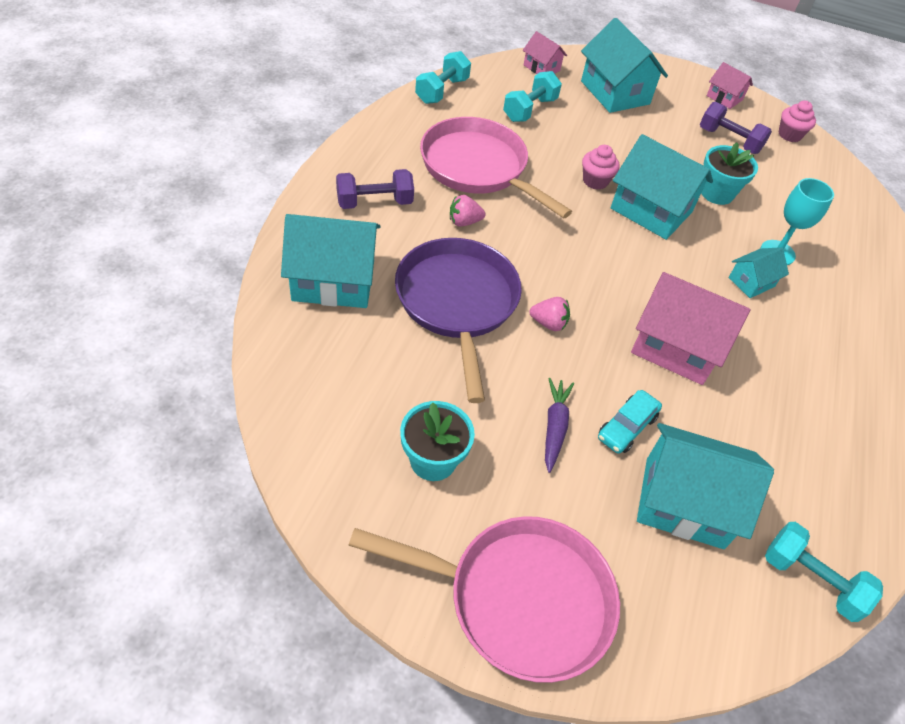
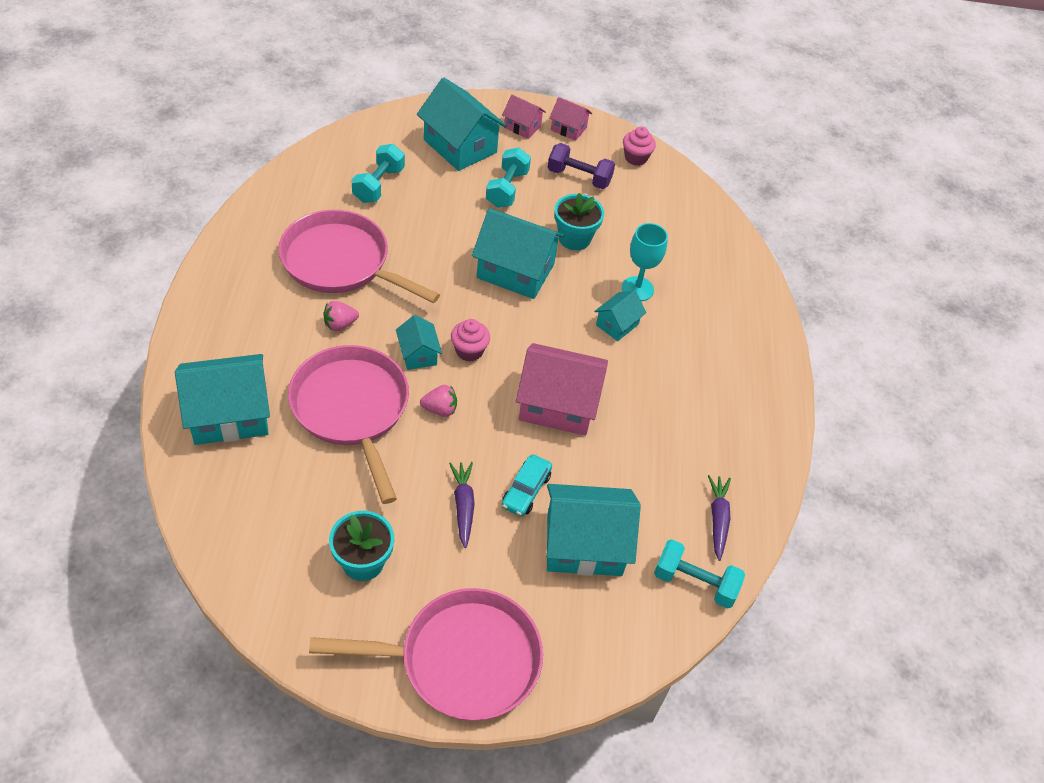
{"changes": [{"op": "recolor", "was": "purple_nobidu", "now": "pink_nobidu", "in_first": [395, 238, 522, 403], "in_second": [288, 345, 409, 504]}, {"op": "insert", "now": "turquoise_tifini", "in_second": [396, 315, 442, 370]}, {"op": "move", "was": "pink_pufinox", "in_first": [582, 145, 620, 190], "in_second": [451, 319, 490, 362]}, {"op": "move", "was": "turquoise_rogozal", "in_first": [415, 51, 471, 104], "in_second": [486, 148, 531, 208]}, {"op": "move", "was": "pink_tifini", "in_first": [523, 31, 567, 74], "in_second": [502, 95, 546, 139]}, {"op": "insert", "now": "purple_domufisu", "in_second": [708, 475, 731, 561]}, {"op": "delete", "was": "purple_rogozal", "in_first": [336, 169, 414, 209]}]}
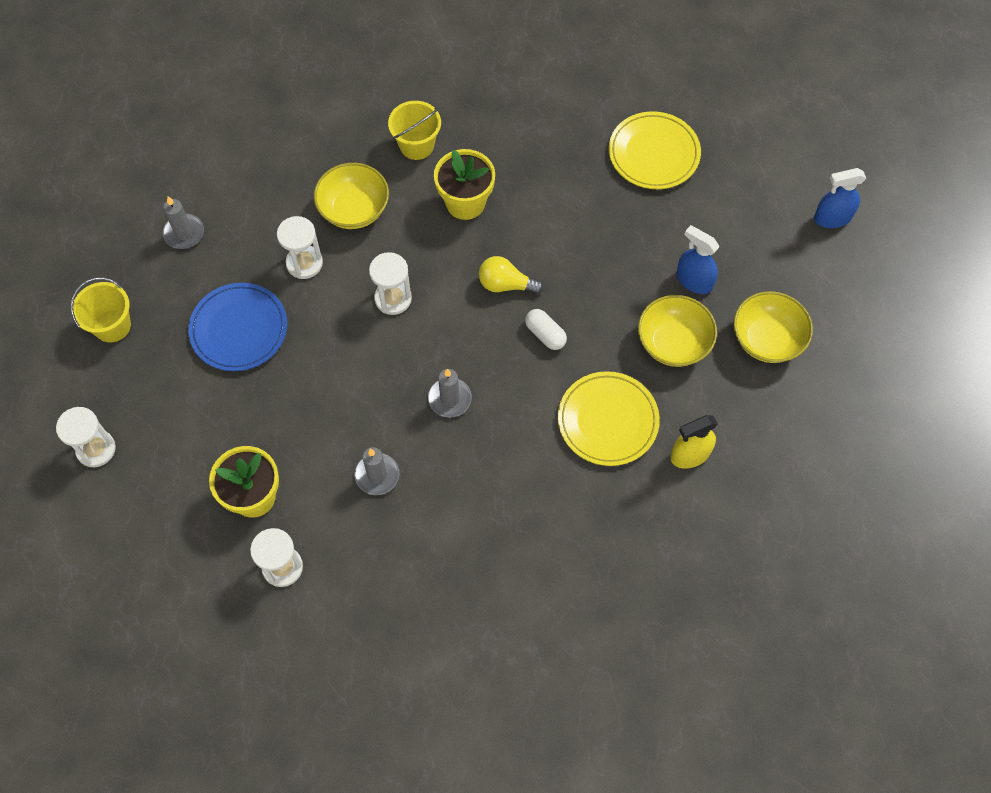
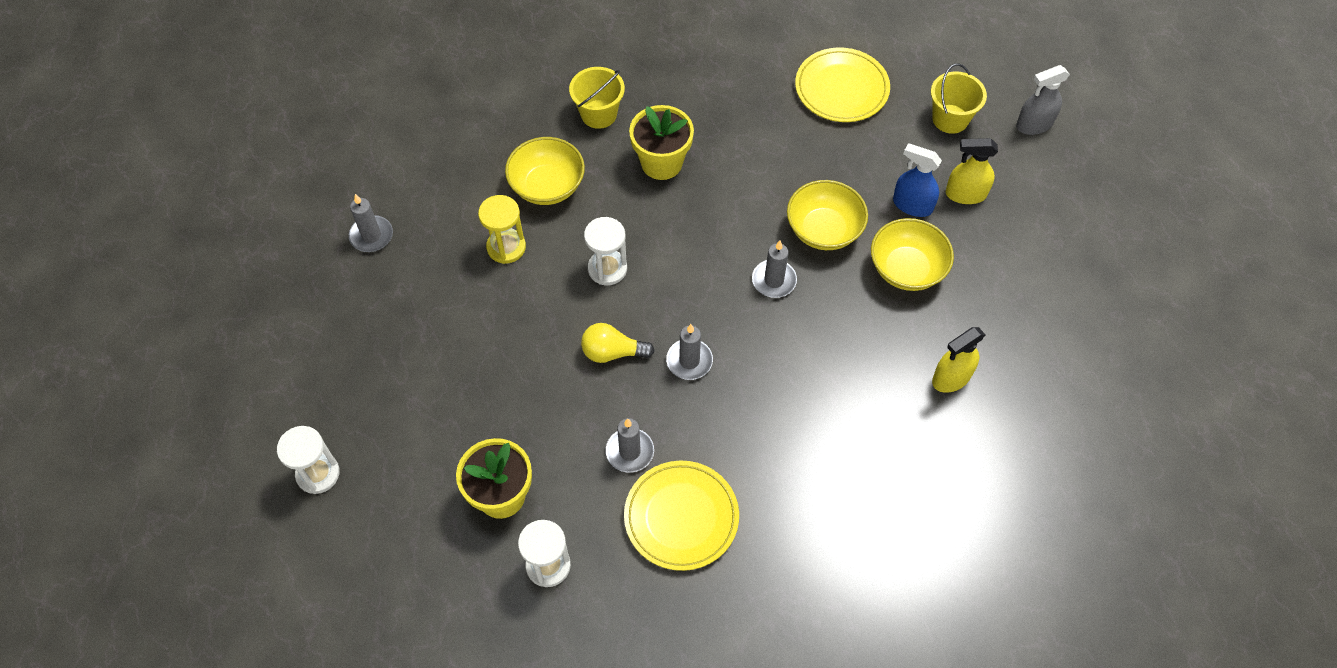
{"changes": [{"op": "recolor", "was": "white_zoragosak", "now": "yellow_zoragosak", "in_first": [277, 216, 323, 279], "in_second": [478, 195, 526, 264]}, {"op": "move", "was": "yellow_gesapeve", "in_first": [479, 256, 543, 294], "in_second": [581, 323, 655, 363]}, {"op": "move", "was": "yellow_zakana", "in_first": [558, 371, 660, 466], "in_second": [624, 461, 739, 571]}, {"op": "replace", "was": "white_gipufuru", "now": "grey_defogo", "in_first": [525, 309, 567, 350], "in_second": [752, 241, 797, 298]}, {"op": "move", "was": "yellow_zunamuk", "in_first": [734, 291, 813, 363], "in_second": [787, 180, 868, 250]}, {"op": "move", "was": "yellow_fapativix", "in_first": [71, 277, 131, 343], "in_second": [931, 63, 987, 134]}, {"op": "insert", "now": "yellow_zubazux", "in_second": [946, 138, 998, 204]}, {"op": "recolor", "was": "blue_zubazux", "now": "grey_zubazux", "in_first": [814, 168, 866, 228], "in_second": [1016, 65, 1070, 135]}, {"op": "delete", "was": "blue_zakana", "in_first": [188, 283, 287, 371]}]}
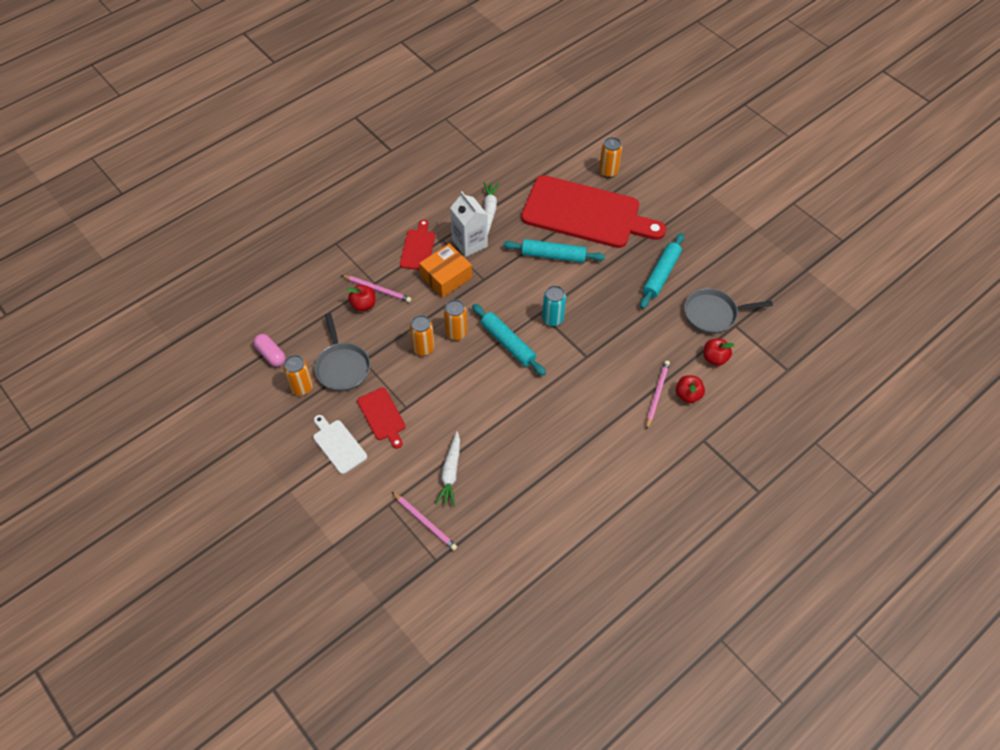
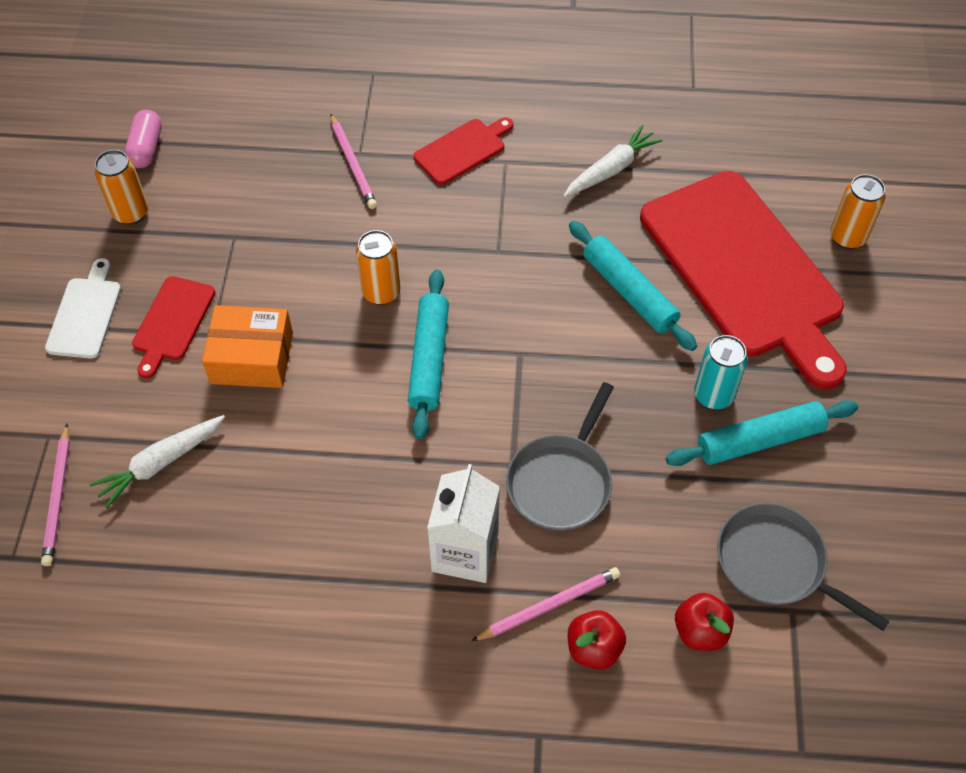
{"changes": [{"op": "move", "was": "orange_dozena", "in_first": [419, 244, 472, 298], "in_second": [202, 305, 293, 388]}, {"op": "move", "was": "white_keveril", "in_first": [450, 191, 488, 257], "in_second": [427, 464, 500, 583]}, {"op": "move", "was": "grey_nobidu", "in_first": [315, 313, 370, 391], "in_second": [506, 382, 614, 531]}, {"op": "move", "was": "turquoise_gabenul", "in_first": [542, 286, 566, 326], "in_second": [694, 335, 748, 410]}, {"op": "delete", "was": "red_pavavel", "in_first": [347, 285, 376, 311]}, {"op": "delete", "was": "orange_gabenul", "in_first": [410, 315, 435, 356]}]}
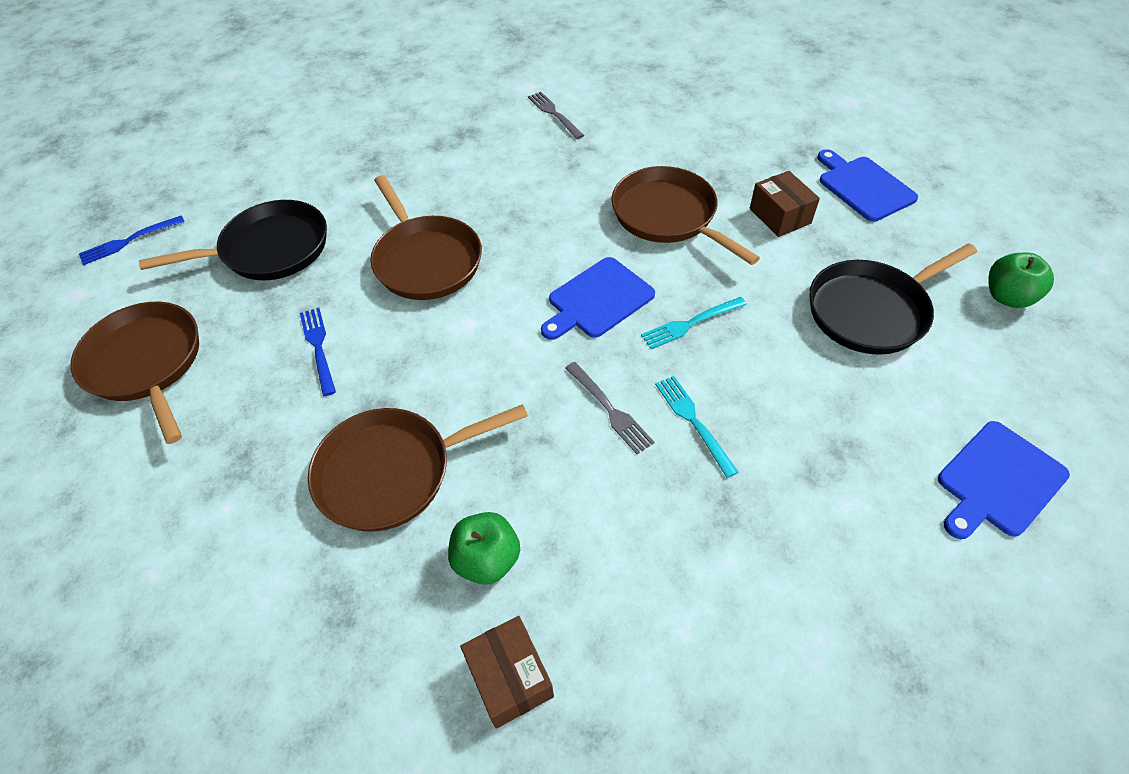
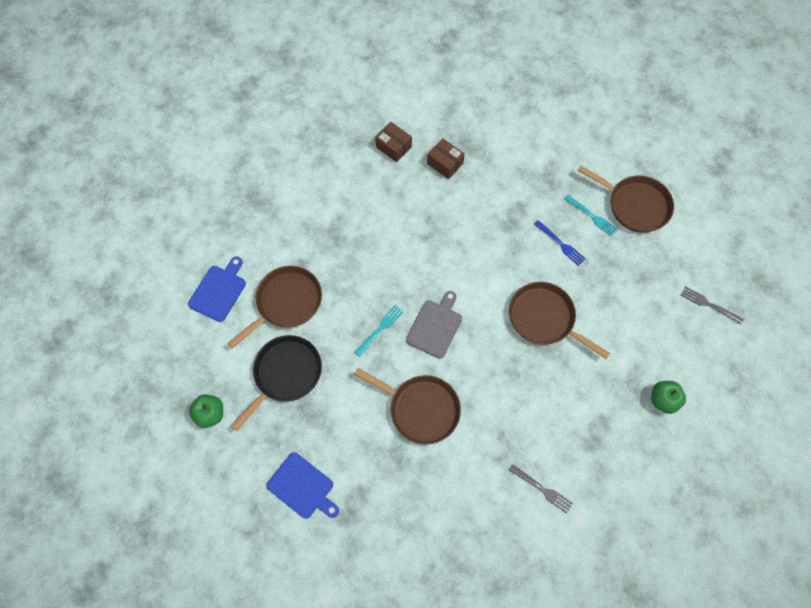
{"changes": [{"op": "move", "was": "brown_nobidu", "in_first": [308, 404, 528, 532], "in_second": [227, 266, 322, 349]}, {"op": "recolor", "was": "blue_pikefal", "now": "grey_pikefal", "in_first": [541, 257, 655, 340], "in_second": [406, 291, 462, 359]}, {"op": "move", "was": "brown_dozena", "in_first": [750, 171, 820, 237], "in_second": [427, 138, 465, 179]}, {"op": "move", "was": "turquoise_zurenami", "in_first": [655, 376, 738, 478], "in_second": [564, 195, 618, 237]}, {"op": "move", "was": "green_pavavel", "in_first": [448, 512, 520, 585], "in_second": [651, 381, 686, 414]}, {"op": "move", "was": "grey_zurenami", "in_first": [566, 362, 655, 454], "in_second": [681, 286, 744, 324]}, {"op": "delete", "was": "blue_zurenami", "in_first": [79, 215, 185, 265]}, {"op": "delete", "was": "black_nobidu", "in_first": [139, 200, 327, 280]}]}
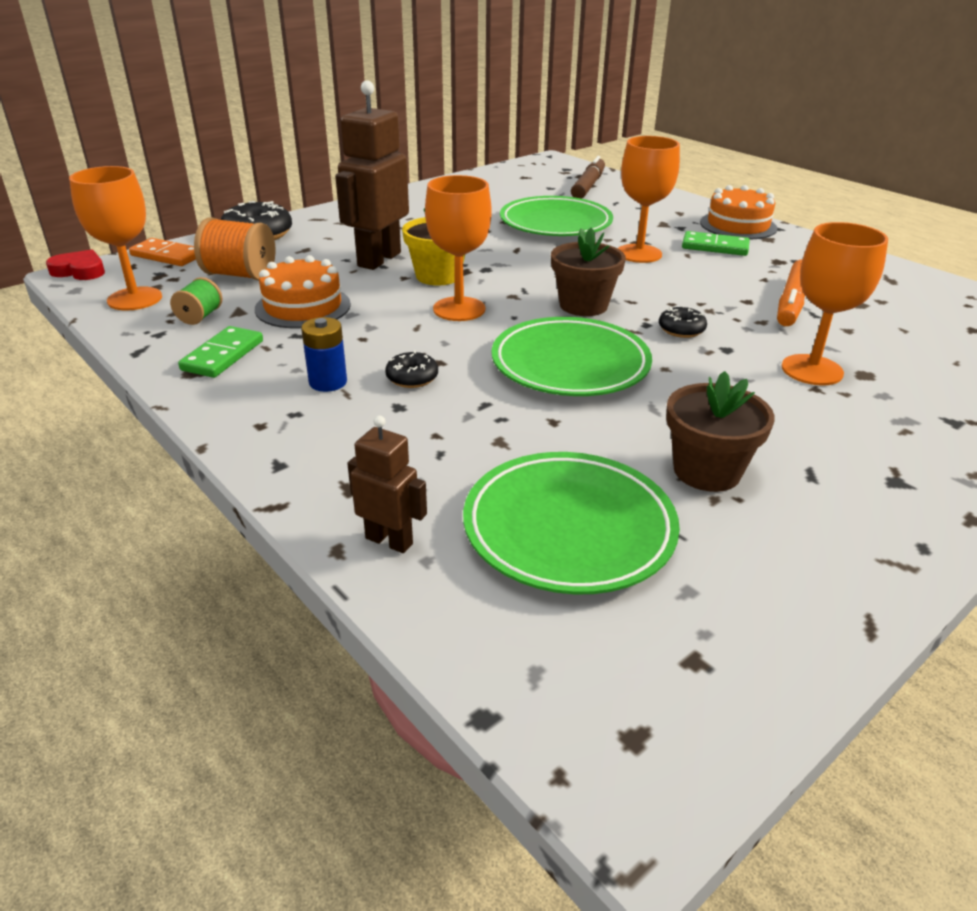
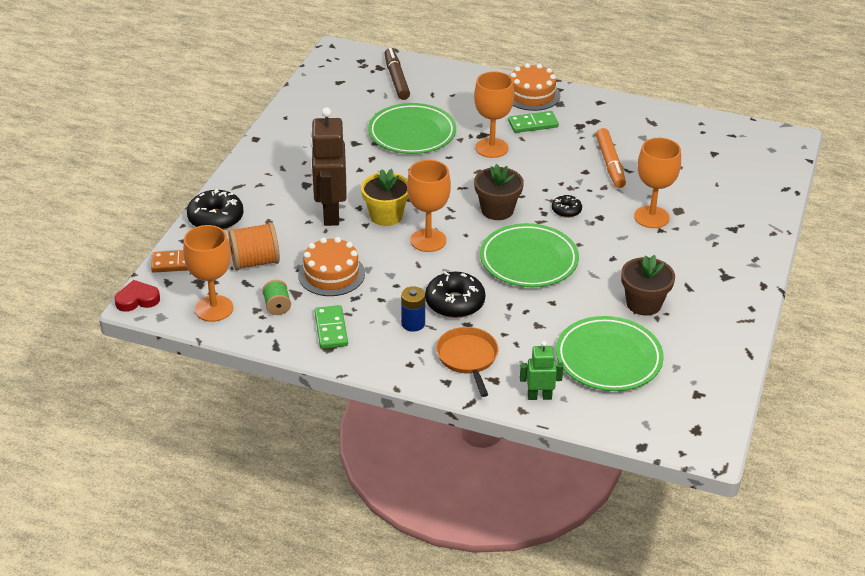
{"changes": [{"op": "resize", "was": "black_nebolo", "in_first": [385, 350, 438, 388], "in_second": [425, 271, 485, 318], "ratio": 1.83}, {"op": "insert", "now": "orange_nobidu", "in_second": [436, 327, 499, 397]}, {"op": "recolor", "was": "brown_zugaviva", "now": "green_zugaviva", "in_first": [347, 416, 427, 553], "in_second": [520, 341, 563, 400]}]}
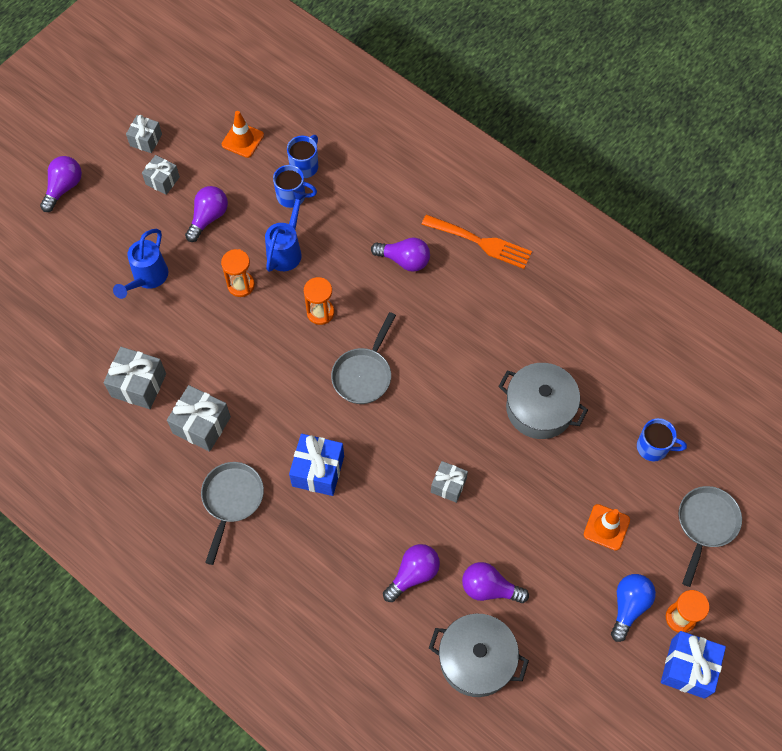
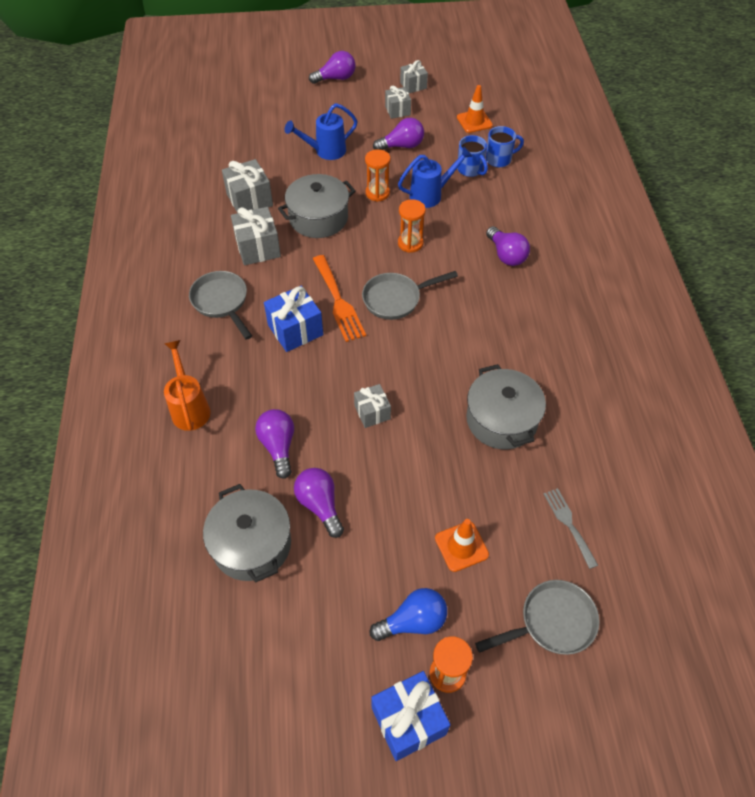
{"changes": [{"op": "insert", "now": "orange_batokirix", "in_second": [164, 340, 211, 431]}, {"op": "rotate", "was": "grey_nobidu", "in_first": [201, 462, 264, 565], "in_second": [189, 271, 252, 340], "clockwise": -90}, {"op": "rotate", "was": "purple_gesapeve", "in_first": [383, 544, 440, 602], "in_second": [255, 409, 294, 479], "clockwise": -105}, {"op": "insert", "now": "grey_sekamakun", "in_second": [278, 174, 356, 238]}, {"op": "move", "was": "orange_zurenami", "in_first": [421, 214, 532, 269], "in_second": [313, 255, 366, 342]}, {"op": "replace", "was": "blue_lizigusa", "now": "grey_zurenami", "in_first": [637, 418, 687, 461], "in_second": [544, 488, 598, 569]}]}
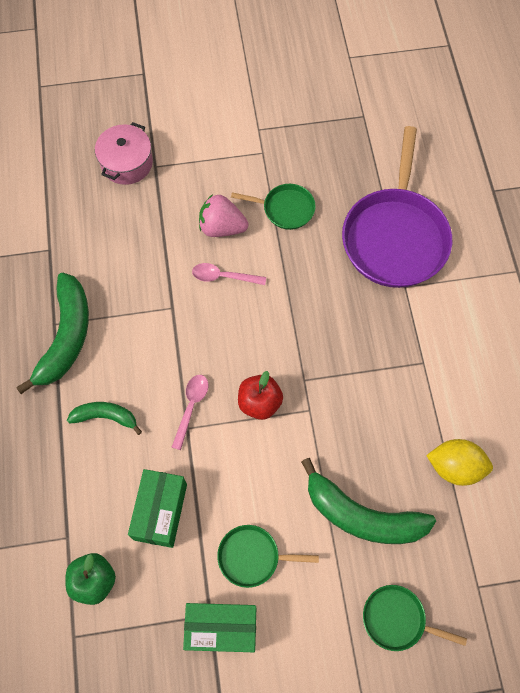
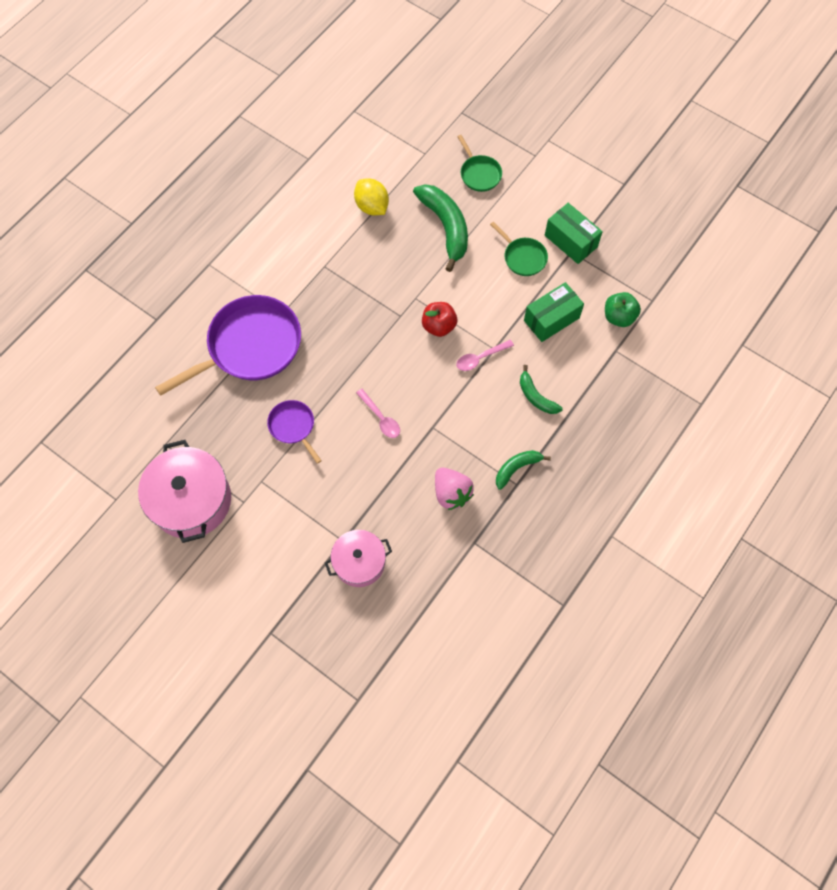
{"changes": [{"op": "insert", "now": "pink_sekamakun", "in_second": [138, 440, 231, 543]}, {"op": "recolor", "was": "green_nobidu", "now": "purple_nobidu", "in_first": [231, 184, 316, 230], "in_second": [267, 400, 322, 464]}, {"op": "move", "was": "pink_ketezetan", "in_first": [199, 194, 249, 237], "in_second": [435, 468, 474, 510]}, {"op": "resize", "was": "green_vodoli", "in_first": [16, 273, 89, 394], "in_second": [496, 450, 551, 490], "ratio": 0.55}]}
